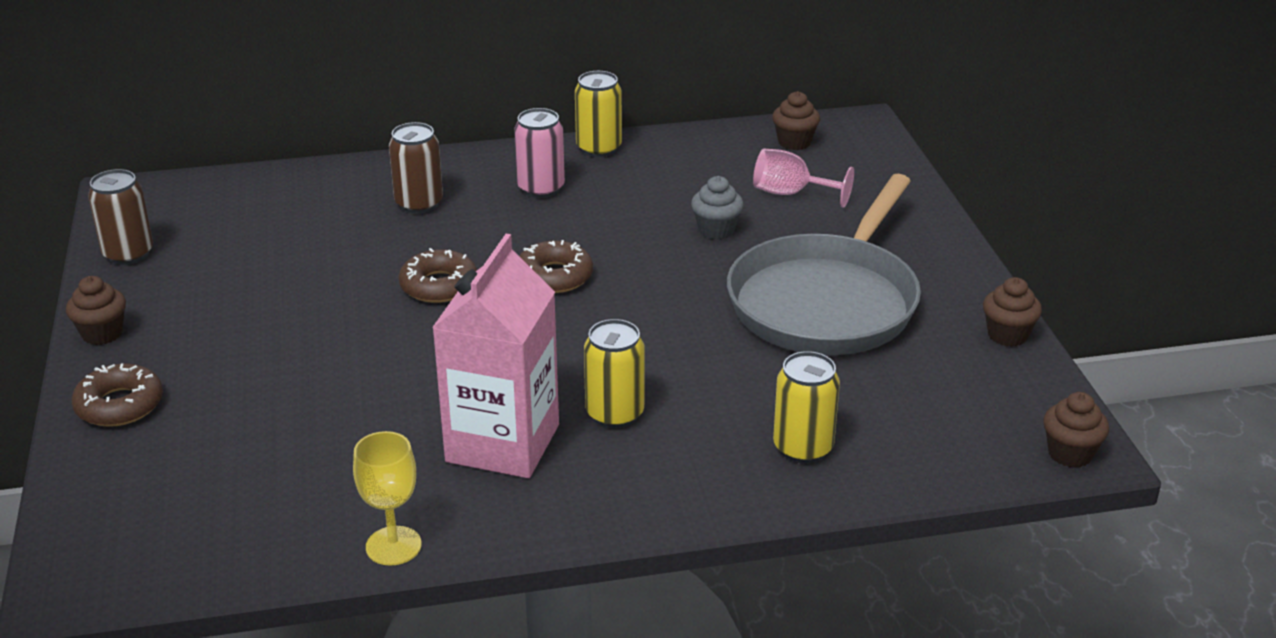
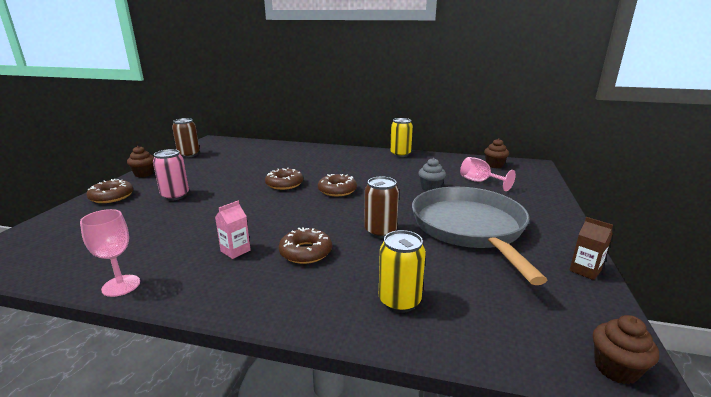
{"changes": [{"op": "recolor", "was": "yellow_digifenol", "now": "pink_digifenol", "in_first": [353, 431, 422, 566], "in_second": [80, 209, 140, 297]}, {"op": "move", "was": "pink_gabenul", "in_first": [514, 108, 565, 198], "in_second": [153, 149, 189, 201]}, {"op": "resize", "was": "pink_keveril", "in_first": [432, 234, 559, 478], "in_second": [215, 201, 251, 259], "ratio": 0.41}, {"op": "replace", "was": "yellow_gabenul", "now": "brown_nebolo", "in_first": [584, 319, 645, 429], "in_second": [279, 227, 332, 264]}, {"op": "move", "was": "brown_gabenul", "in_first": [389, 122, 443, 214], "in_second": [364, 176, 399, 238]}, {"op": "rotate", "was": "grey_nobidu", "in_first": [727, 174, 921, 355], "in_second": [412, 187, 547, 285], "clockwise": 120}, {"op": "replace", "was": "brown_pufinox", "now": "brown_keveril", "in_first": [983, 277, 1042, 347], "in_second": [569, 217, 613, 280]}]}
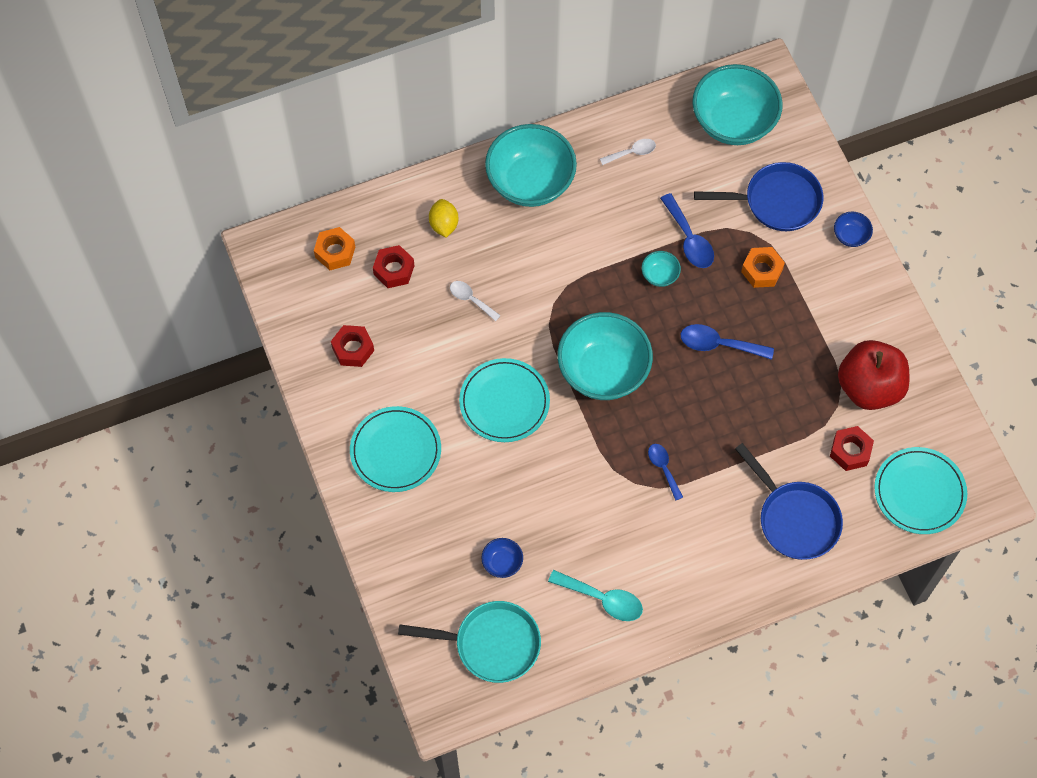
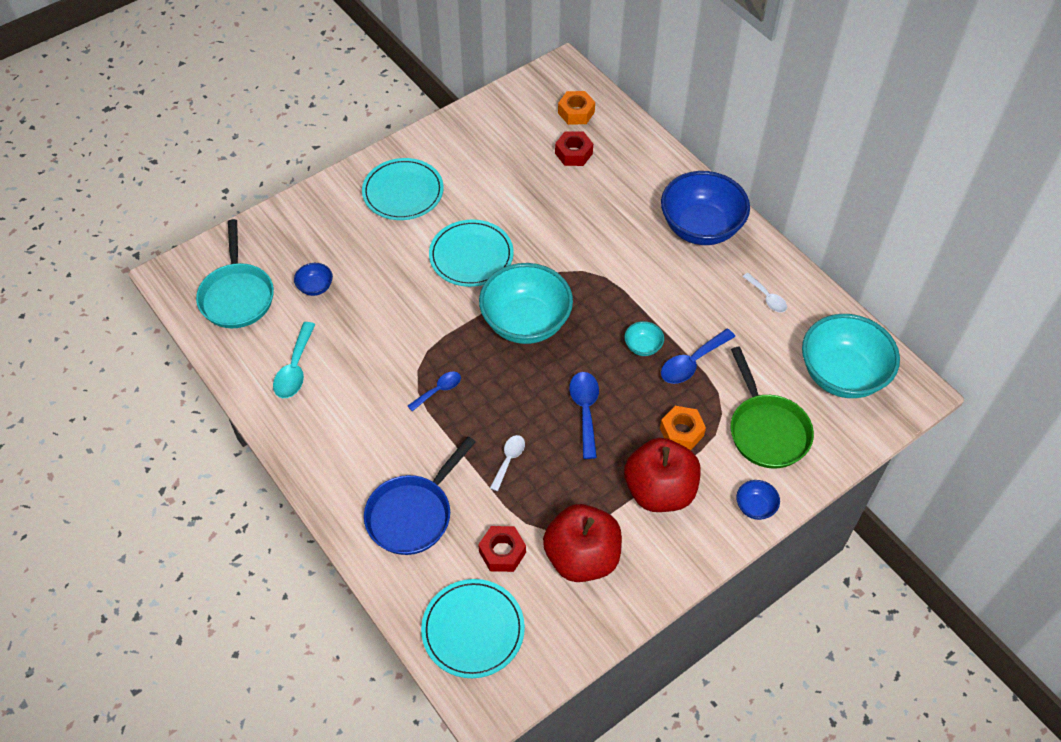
{"changes": [{"op": "move", "was": "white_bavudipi", "in_first": [450, 281, 501, 321], "in_second": [490, 435, 525, 491]}, {"op": "insert", "now": "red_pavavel", "in_second": [624, 438, 700, 512]}, {"op": "recolor", "was": "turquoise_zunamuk", "now": "blue_zunamuk", "in_first": [485, 124, 577, 207], "in_second": [661, 171, 750, 245]}, {"op": "recolor", "was": "blue_nobidu", "now": "green_nobidu", "in_first": [694, 162, 823, 231], "in_second": [730, 347, 814, 469]}, {"op": "delete", "was": "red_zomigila", "in_first": [331, 325, 374, 367]}, {"op": "delete", "was": "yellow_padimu", "in_first": [429, 199, 459, 238]}]}
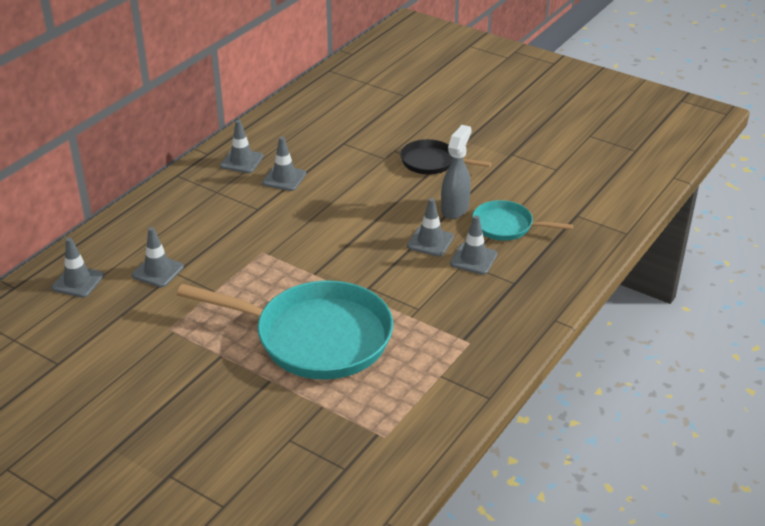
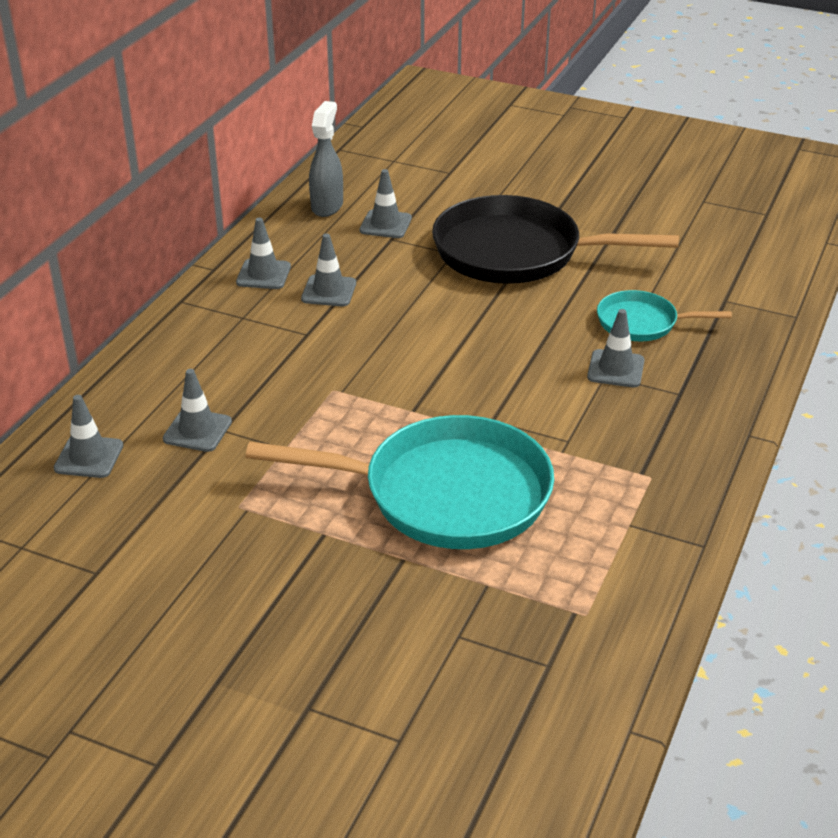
{"changes": [{"op": "move", "was": "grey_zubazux", "in_first": [441, 125, 472, 219], "in_second": [309, 101, 343, 217]}, {"op": "move", "was": "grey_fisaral", "in_first": [407, 198, 454, 257], "in_second": [360, 169, 412, 238]}, {"op": "resize", "was": "black_nobidu", "in_first": [400, 139, 491, 175], "in_second": [432, 195, 679, 284], "ratio": 1.97}]}
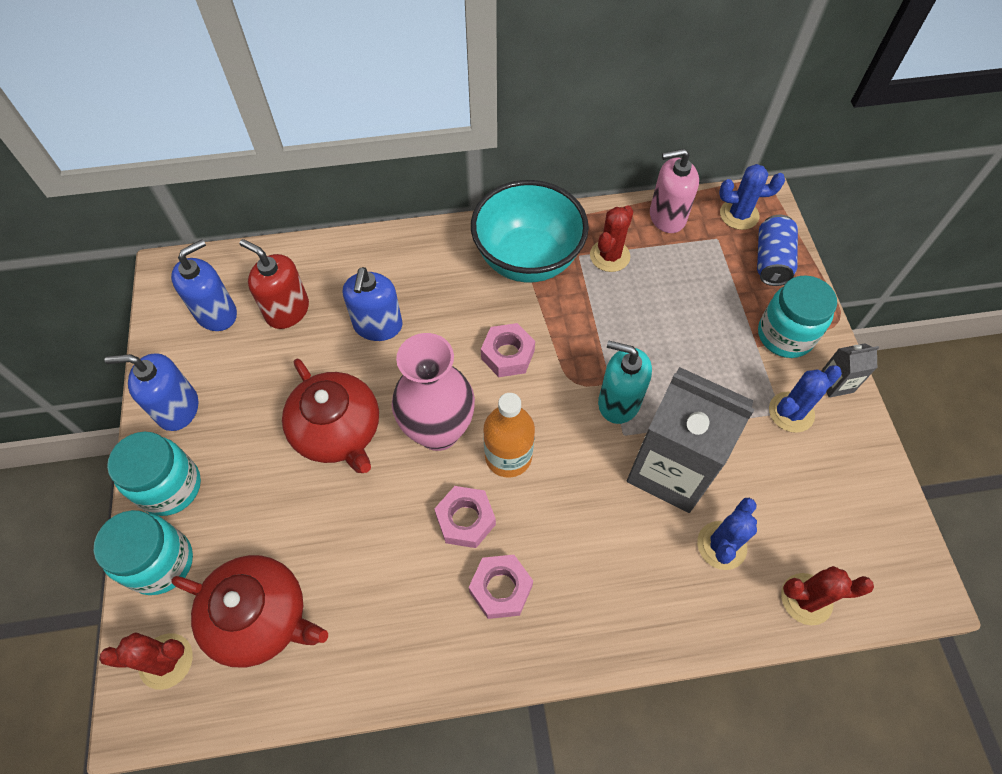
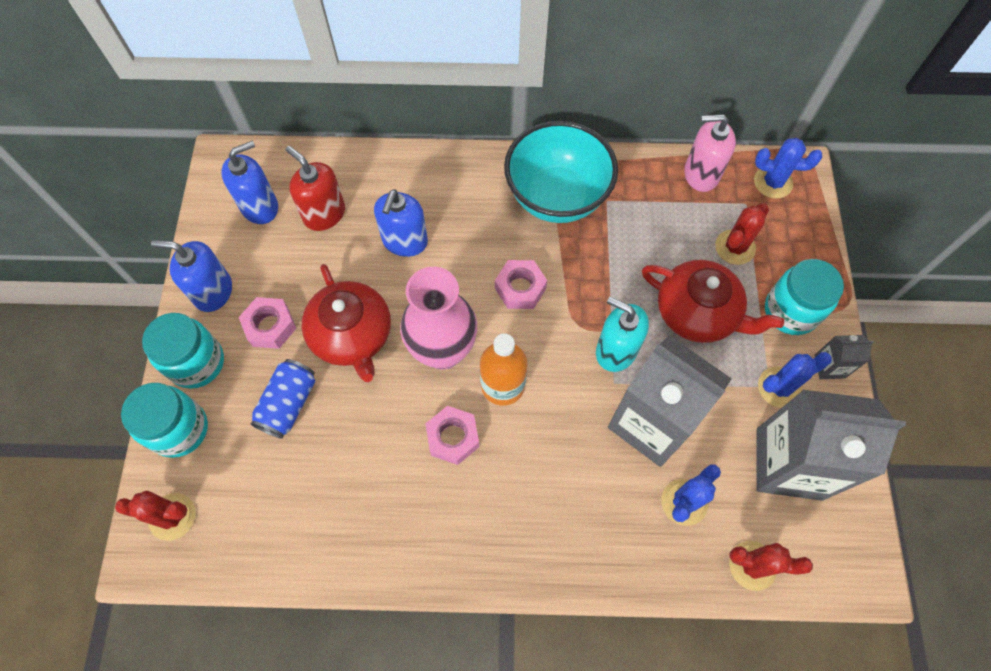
{"changes": [{"op": "move", "was": "pink_zomigila", "in_first": [469, 555, 533, 619], "in_second": [239, 297, 297, 349]}, {"op": "move", "was": "blue_gabenul", "in_first": [757, 215, 798, 286], "in_second": [251, 359, 315, 439]}, {"op": "move", "was": "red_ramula", "in_first": [171, 555, 328, 667], "in_second": [642, 260, 784, 343]}, {"op": "move", "was": "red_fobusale", "in_first": [590, 205, 633, 272], "in_second": [715, 203, 769, 265]}, {"op": "insert", "now": "grey_keveril", "in_second": [756, 389, 906, 501]}]}
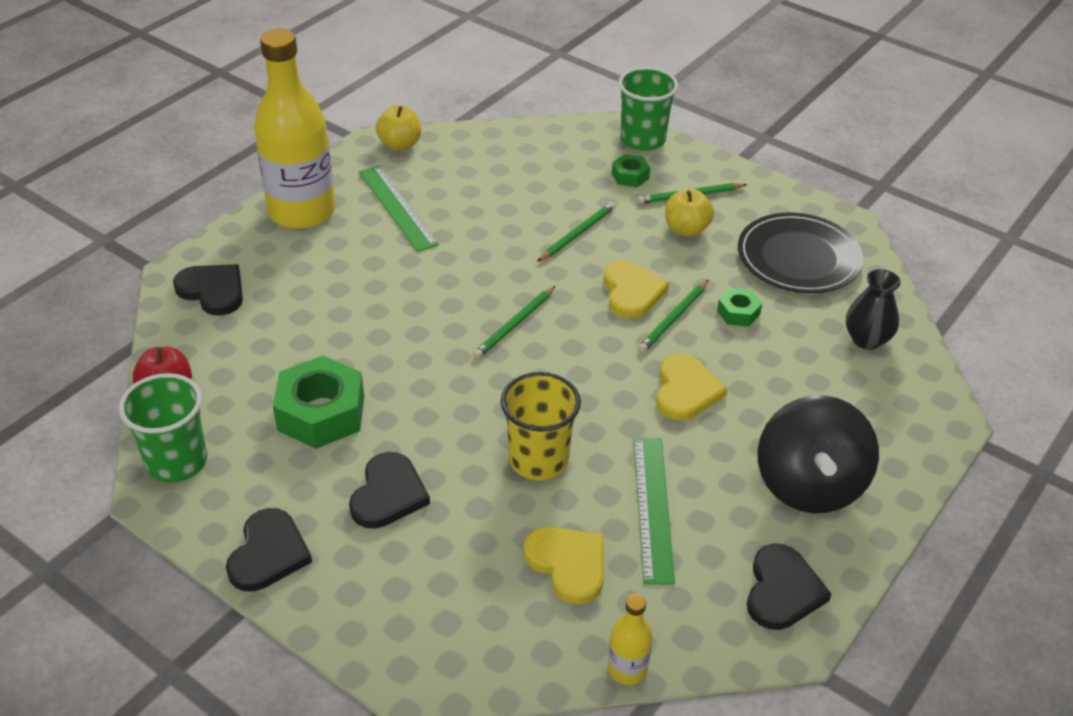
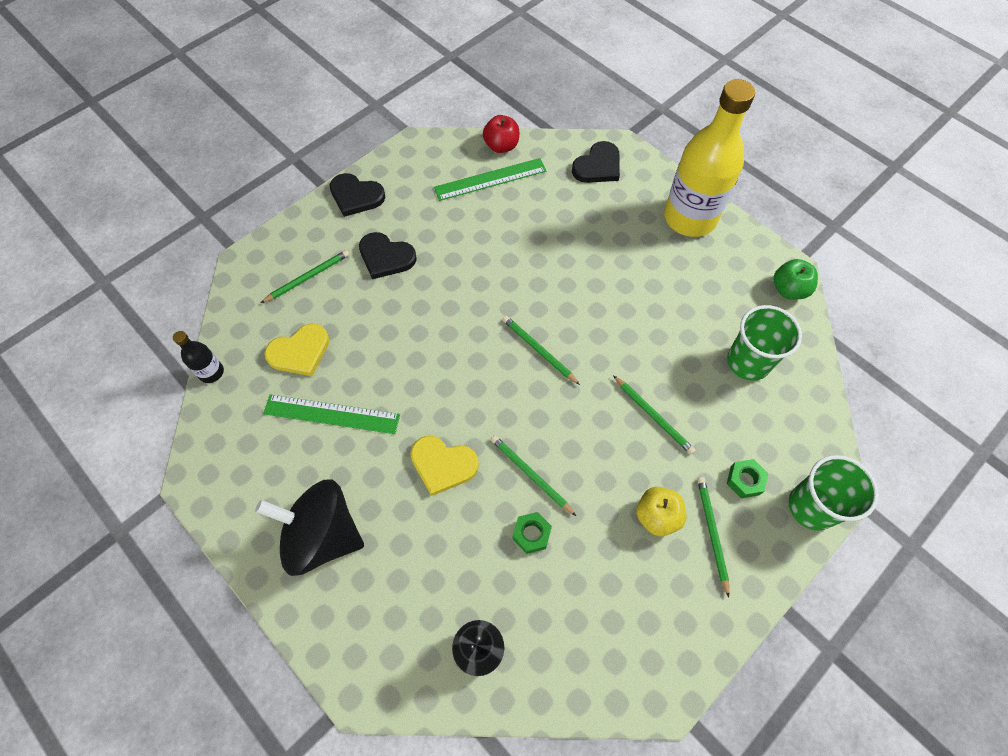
{"changes": [{"op": "recolor", "was": "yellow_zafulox", "now": "black_zafulox", "in_first": [608, 594, 653, 685], "in_second": [173, 331, 224, 383]}, {"op": "insert", "now": "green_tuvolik", "in_second": [261, 250, 349, 303]}, {"op": "move", "was": "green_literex", "in_first": [359, 165, 439, 252], "in_second": [434, 158, 546, 201]}, {"op": "move", "was": "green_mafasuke", "in_first": [119, 373, 207, 483], "in_second": [727, 305, 802, 381]}, {"op": "recolor", "was": "yellow_pavavel", "now": "green_pavavel", "in_first": [376, 106, 421, 150], "in_second": [773, 259, 818, 300]}, {"op": "delete", "was": "green_zomigila", "in_first": [273, 356, 364, 449]}, {"op": "delete", "was": "yellow_mafasuke", "in_first": [501, 372, 581, 480]}, {"op": "delete", "was": "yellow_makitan", "in_first": [603, 260, 669, 319]}, {"op": "delete", "was": "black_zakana", "in_first": [738, 213, 863, 293]}, {"op": "delete", "was": "black_makitan", "in_first": [747, 543, 831, 630]}]}
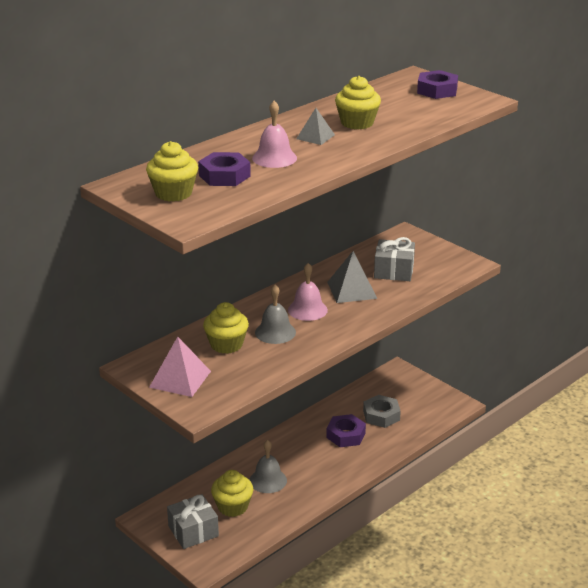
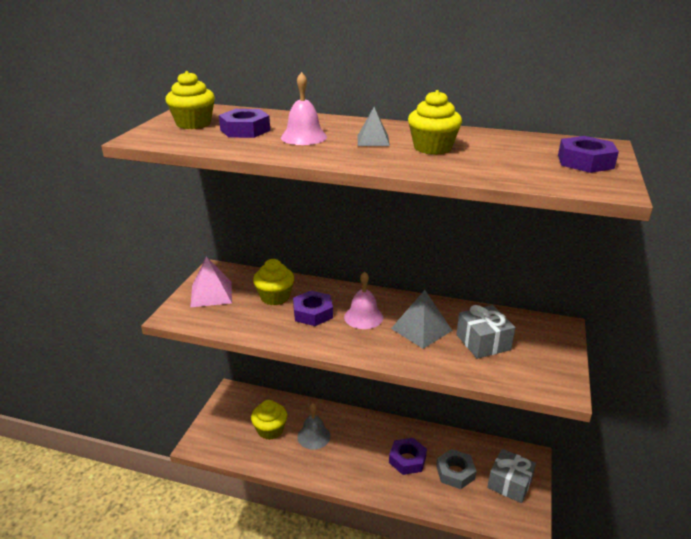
{"changes": [{"op": "replace", "was": "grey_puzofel", "now": "purple_zomigila", "in_first": [255, 285, 296, 344], "in_second": [293, 291, 333, 326]}, {"op": "move", "was": "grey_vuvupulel", "in_first": [167, 494, 219, 549], "in_second": [487, 449, 536, 503]}]}
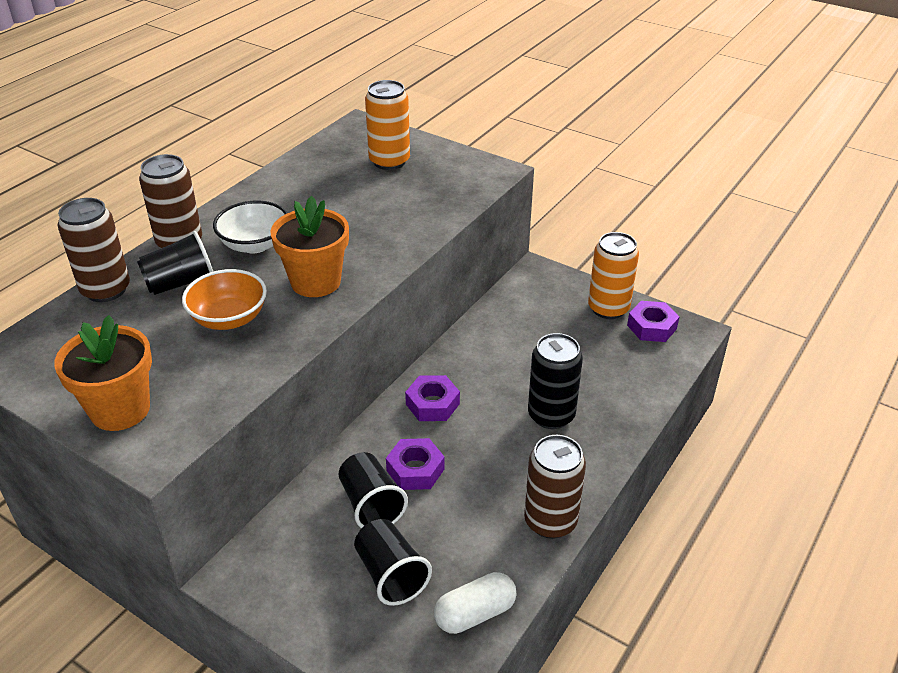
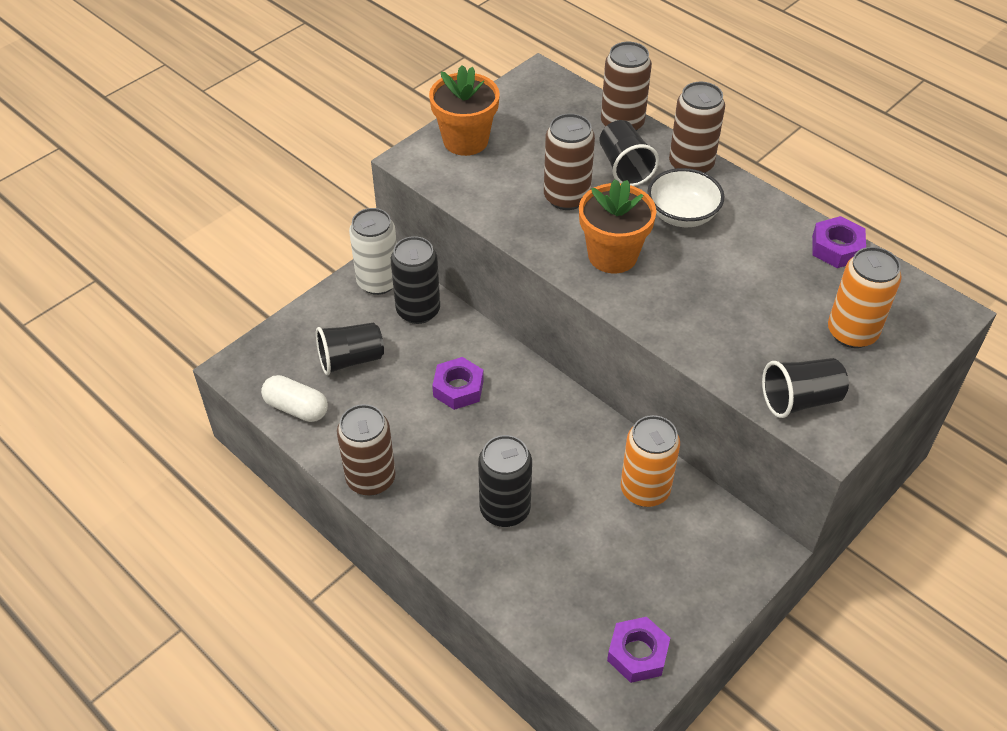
{"changes": [{"op": "rotate", "was": "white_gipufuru", "in_first": [434, 572, 516, 634], "in_second": [261, 375, 328, 422], "clockwise": -45}, {"op": "insert", "now": "white_gabenul", "in_second": [349, 208, 397, 295]}, {"op": "insert", "now": "black_gabenul", "in_second": [391, 236, 440, 324]}, {"op": "replace", "was": "orange_zunamuk", "now": "brown_gabenul", "in_first": [182, 269, 267, 330], "in_second": [544, 114, 595, 210]}, {"op": "move", "was": "orange_gabenul", "in_first": [588, 232, 639, 319], "in_second": [621, 415, 680, 507]}, {"op": "move", "was": "black_mafasuke", "in_first": [338, 452, 408, 528], "in_second": [762, 358, 849, 418]}, {"op": "move", "was": "purple_zomigila", "in_first": [405, 375, 460, 421], "in_second": [812, 216, 866, 268]}]}
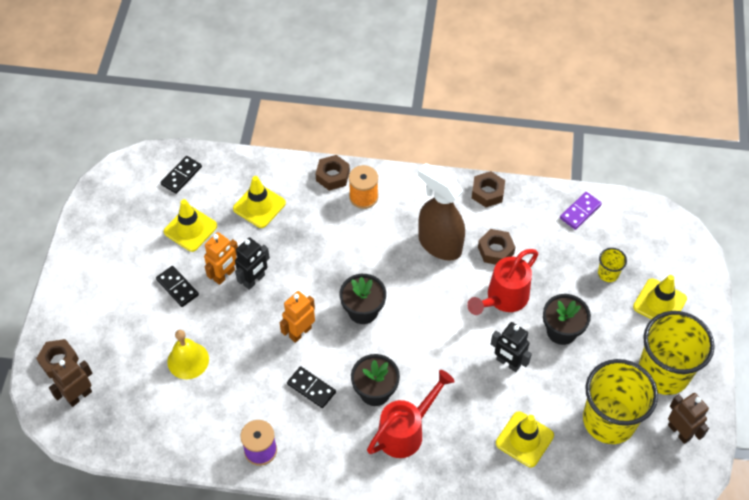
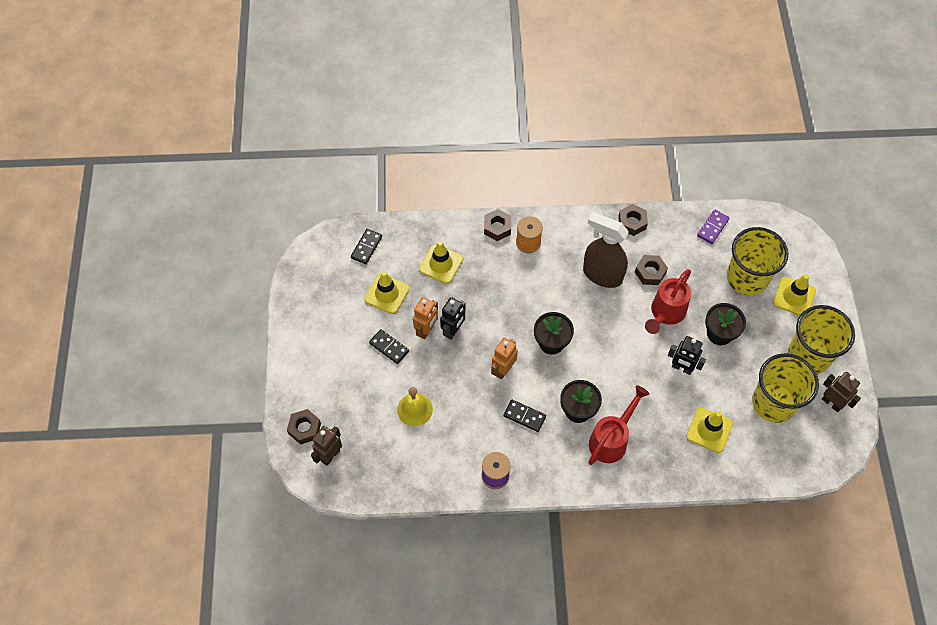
{"changes": [{"op": "resize", "was": "yellow_mafasuke", "in_first": [598, 248, 627, 282], "in_second": [727, 227, 788, 296], "ratio": 2.33}]}
